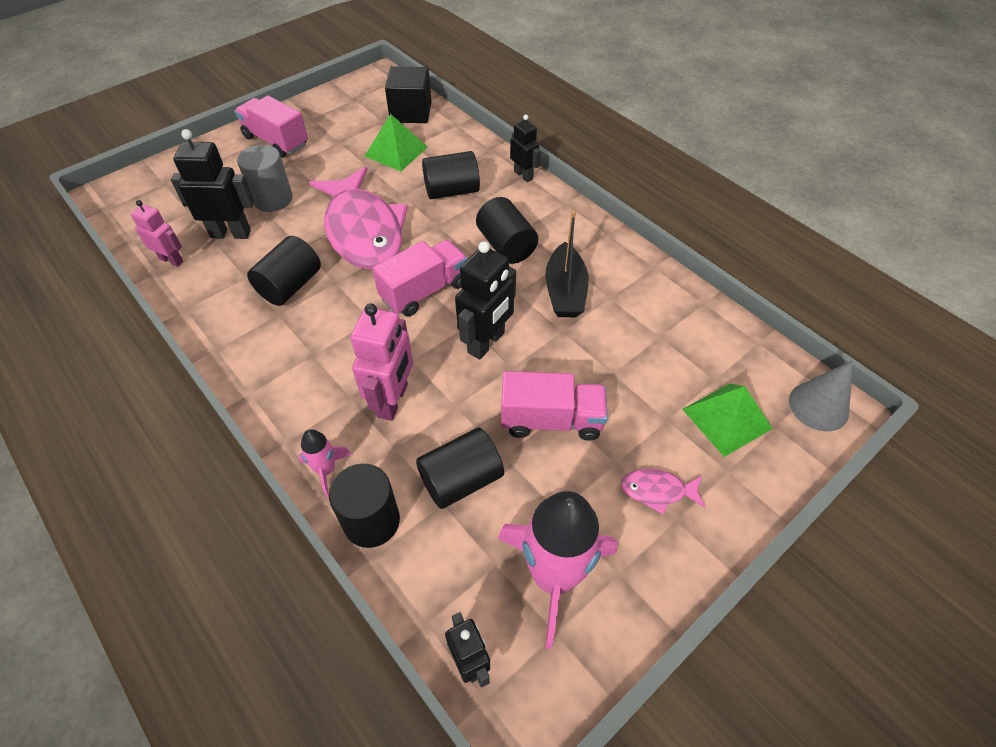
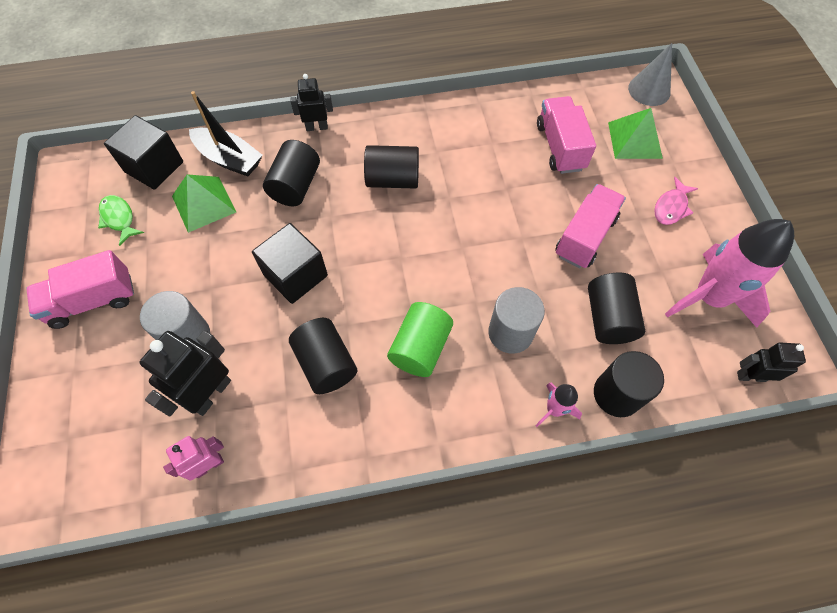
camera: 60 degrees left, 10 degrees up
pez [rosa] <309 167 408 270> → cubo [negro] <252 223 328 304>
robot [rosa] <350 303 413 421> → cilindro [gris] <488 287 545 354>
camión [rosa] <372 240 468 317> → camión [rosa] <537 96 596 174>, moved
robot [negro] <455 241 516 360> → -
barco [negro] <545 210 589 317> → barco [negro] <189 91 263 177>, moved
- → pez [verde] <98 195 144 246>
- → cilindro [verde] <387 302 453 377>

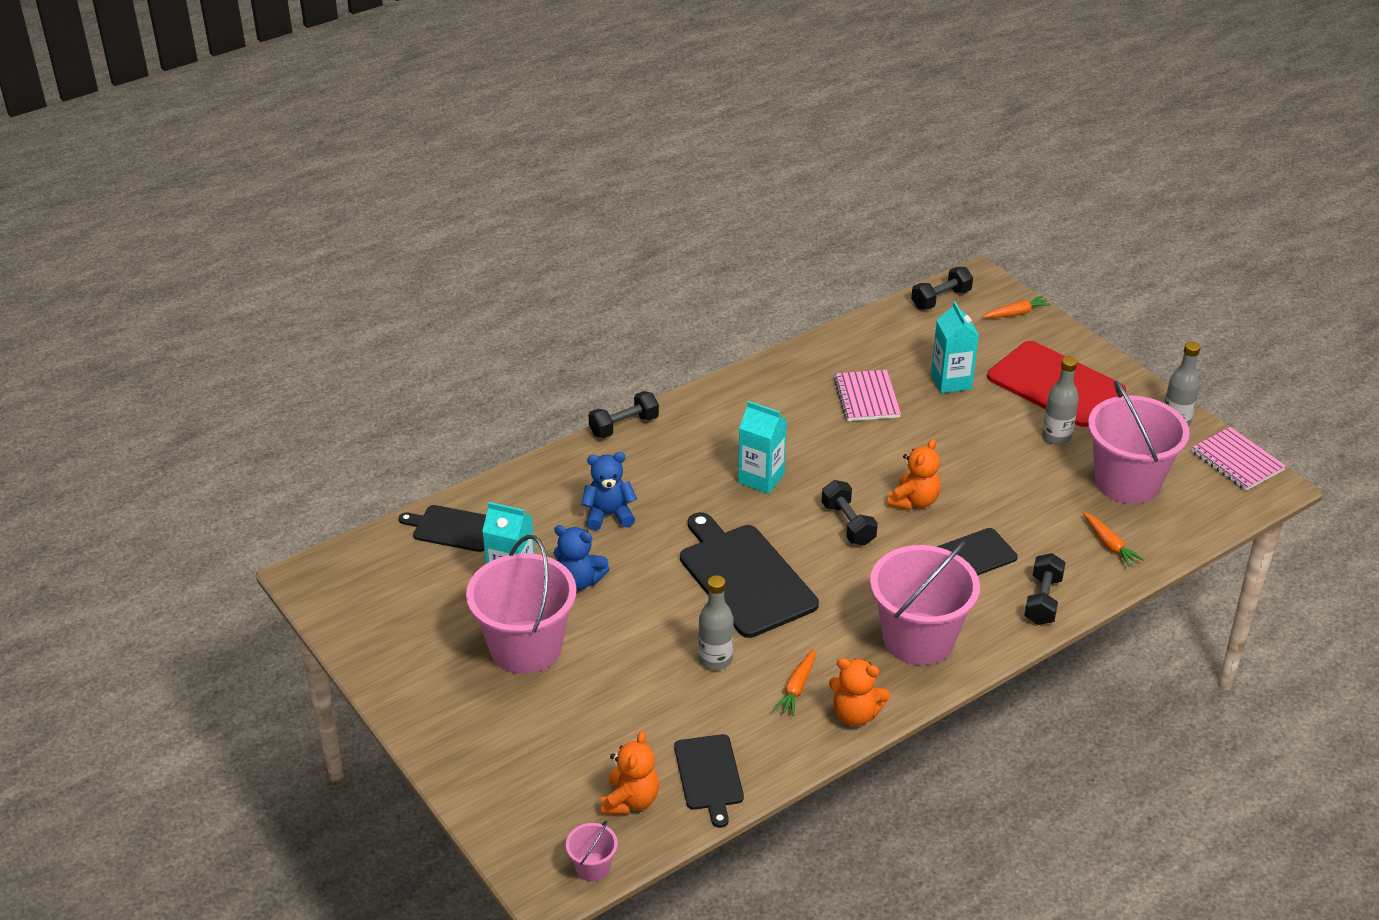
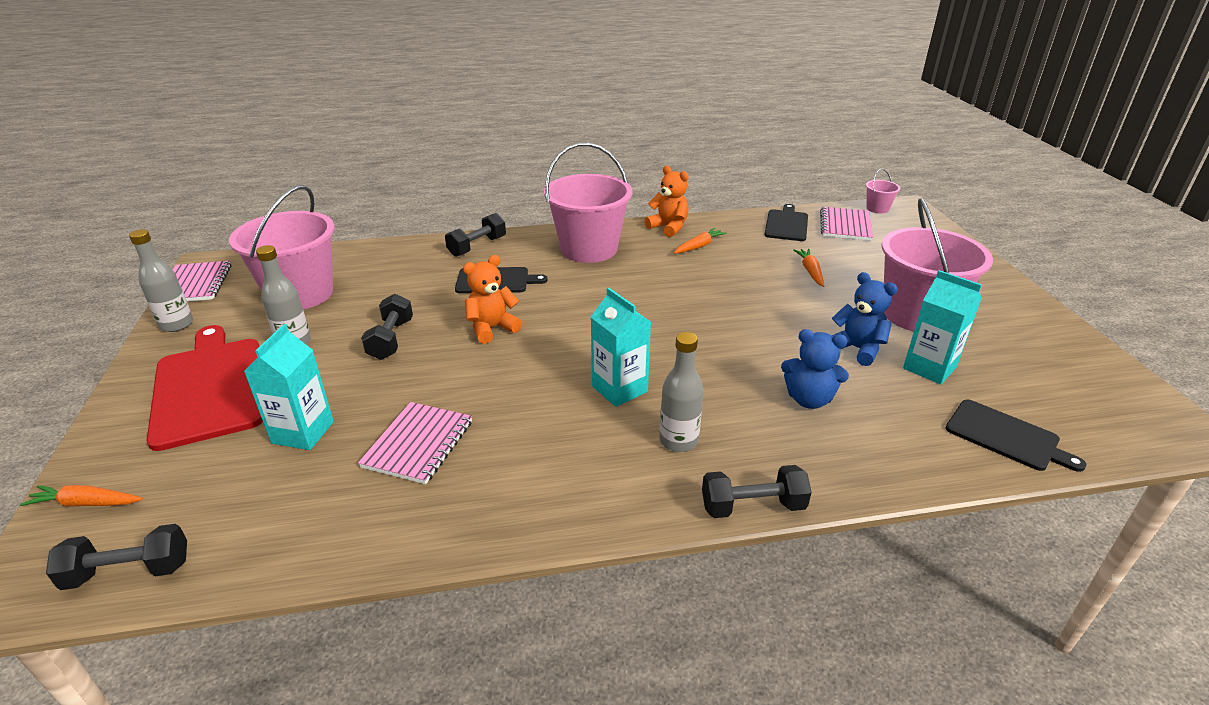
camera: 155 degrees left, 5 degrees down
osito [naranja] <601 731 659 814> → cuaderno [rosa] <820 207 873 241>
tabla de cortar [negro] <680 512 819 638> → -
botella [gris] <698 575 734 670> → botella [gris] <659 332 704 452>, moved
mancuerna [negro] <822 480 878 545> → mancuerna [negro] <361 294 413 360>, moved
zanahoria [naranja] <1082 512 1144 567> → zanahoria [naranja] <793 249 824 287>, moved

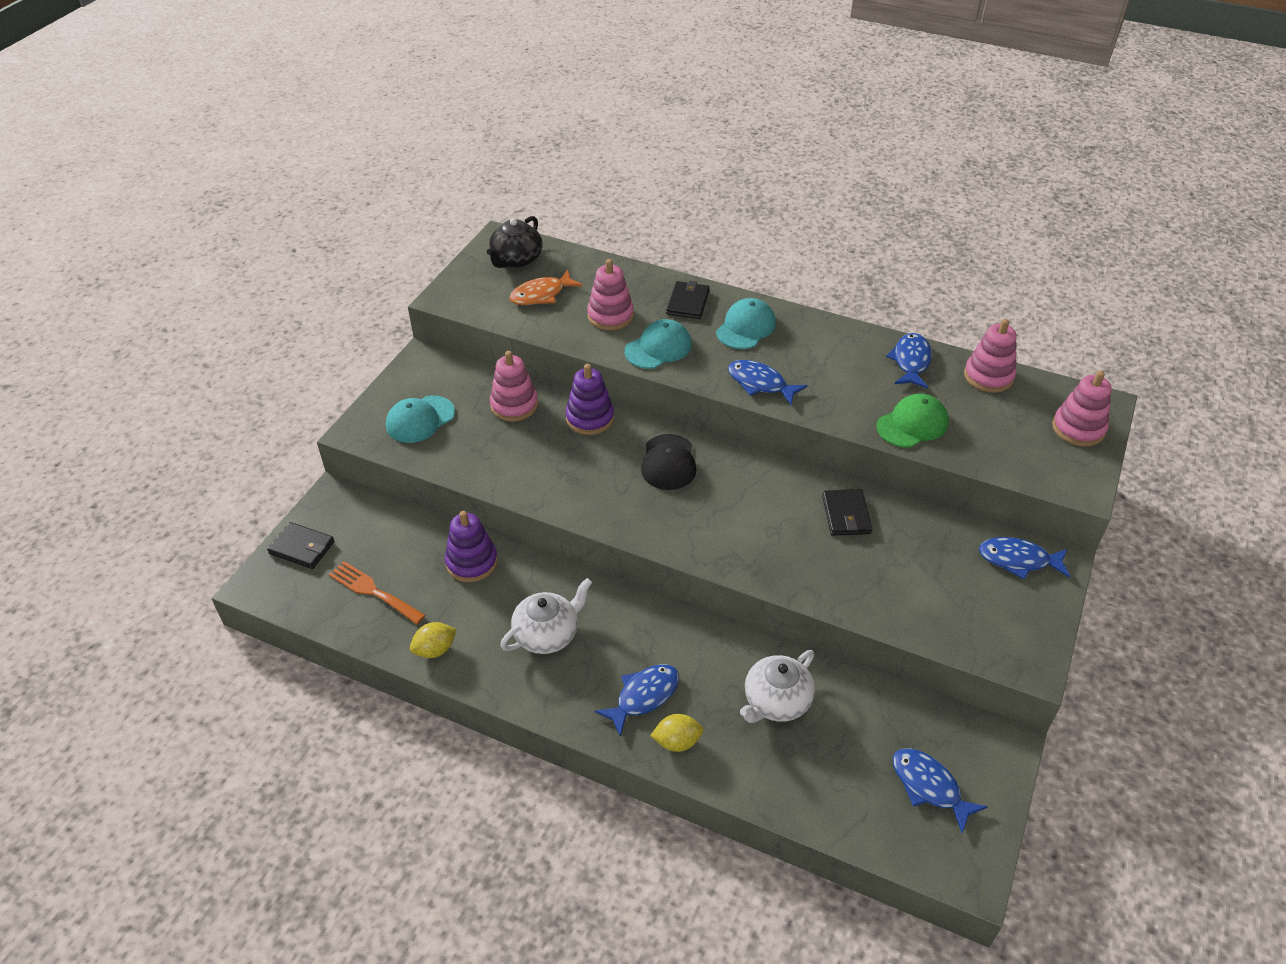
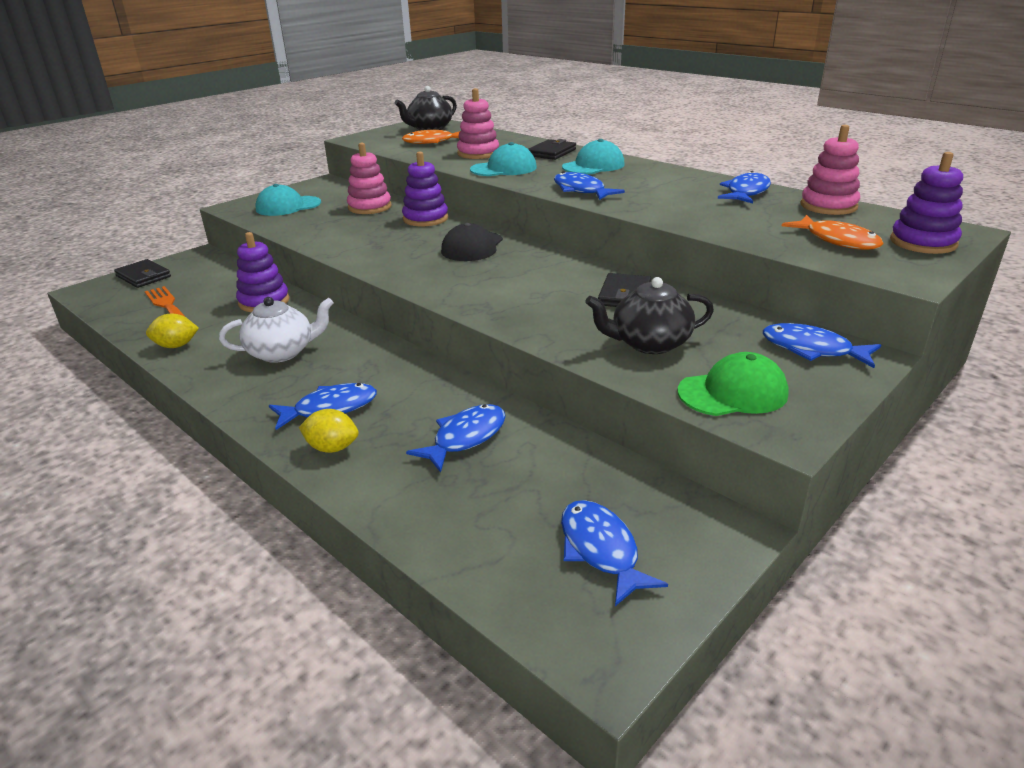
camera: 20 degrees right, 15 degrees down
tetera [blanco] <740 650 815 723> → pez [azul] <406 404 506 473>
gorra [verde] <876 394 949 448> → gorra [verde] <678 352 789 416>, moved
juguete apilable [rosa] <1052 371 1112 447> → juguete apilable [morado] <890 152 963 254>
- → tetera [negro] <585 277 714 354>
- → pez [naranja] <782 215 884 250>

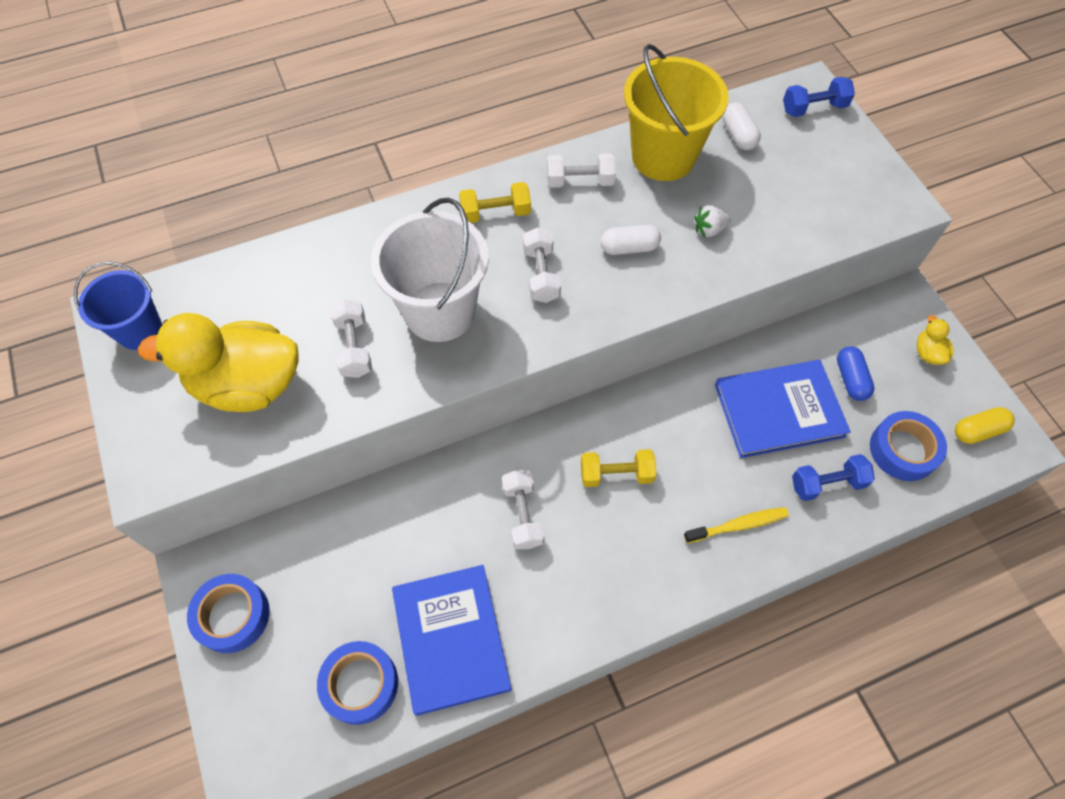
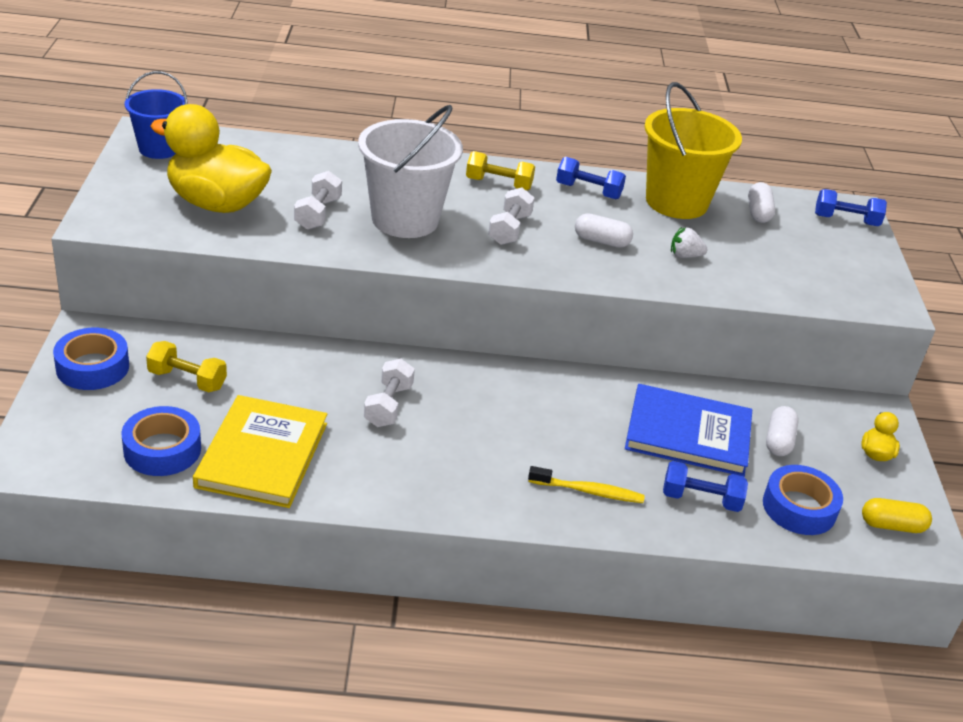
camera: 20 degrees right, 25 degrees down
libro [azul] <392 565 512 716> → libro [amarillo] <193 395 327 508>
mancuerna [blanco] <547 153 616 188> → mancuerna [azul] <556 157 626 199>
mancuerna [amarillo] <581 449 656 487> → mancuerna [amarillo] <146 341 227 392>, moved
cápsula [azul] <837 346 875 401> → cápsula [blanco] <766 406 799 456>

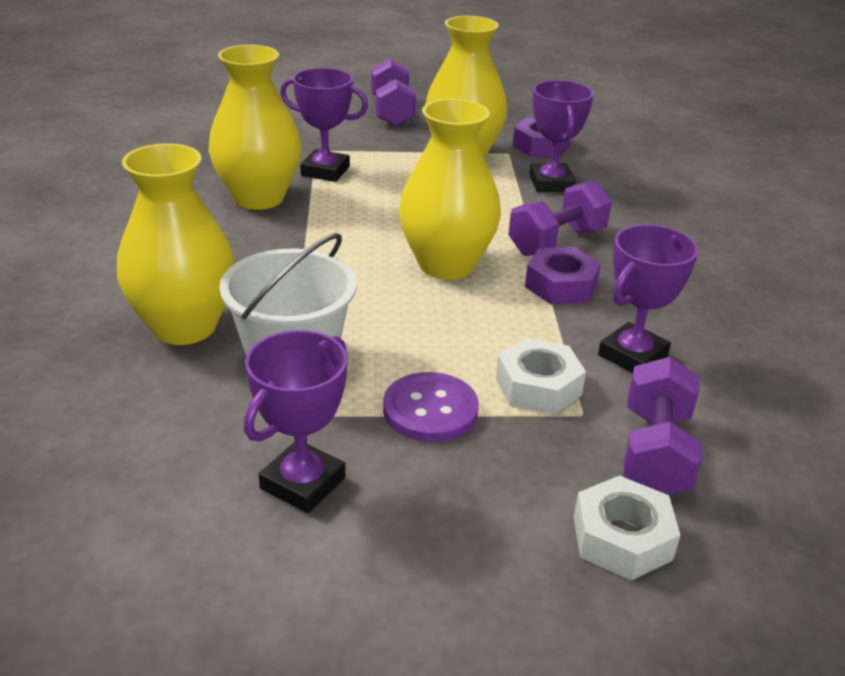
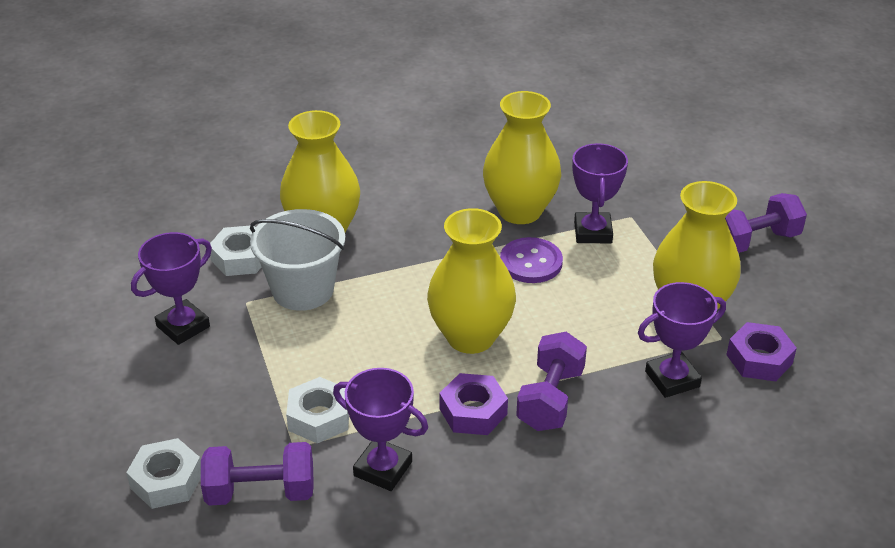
camera: 75 degrees right, 5 degrees up
trofeo [morado] <244 330 347 513> → trofeo [morado] <131 232 212 345>, 60 degrees counterclockwise
botón [morado] <383 372 479 442> → botón [morado] <500 237 563 283>, moved
mancuerna [morado] <508 181 612 256> → mancuerna [morado] <516 332 587 431>, 75 degrees clockwise
- → tuerca [blanco] <210 226 261 276>

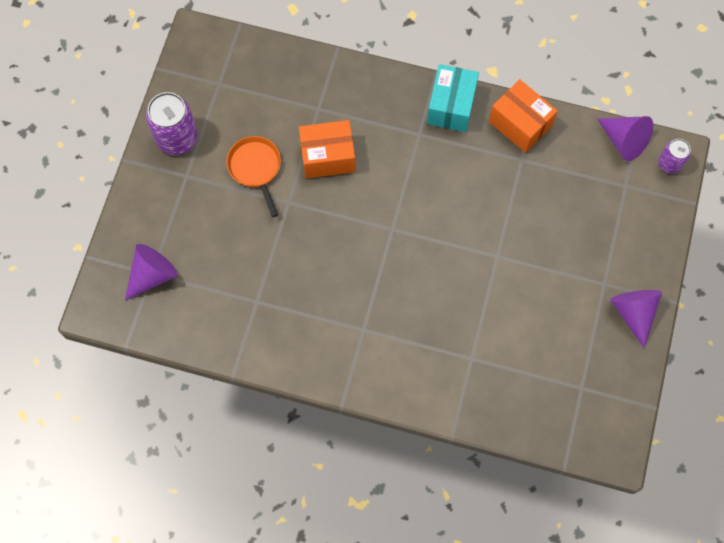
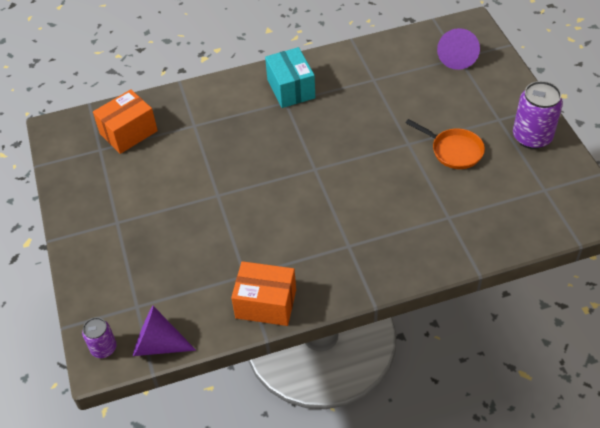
camera: 150 degrees right, 20 degrees down
caja [naranja] <299 120 355 179> → caja [naranja] <93 89 158 154>, moved
caja [turquesa] <427 64 479 132> → caja [turquesa] <265 47 315 108>, moved
cono [morado] <610 290 662 348> → -

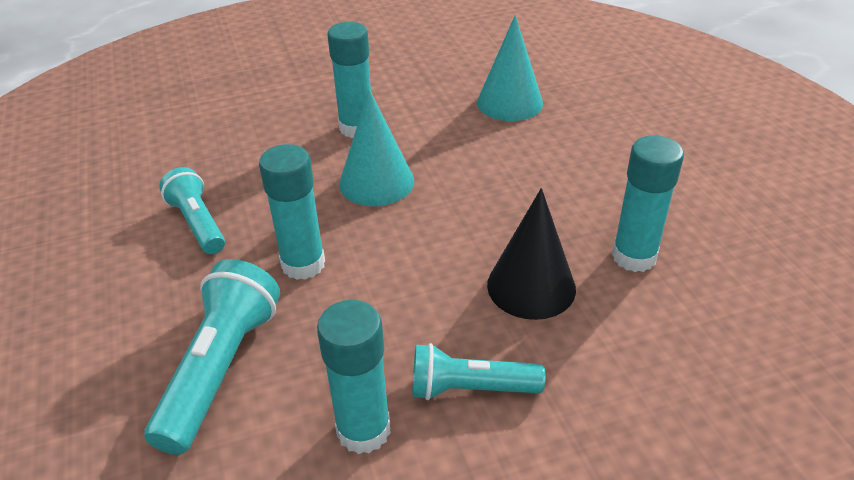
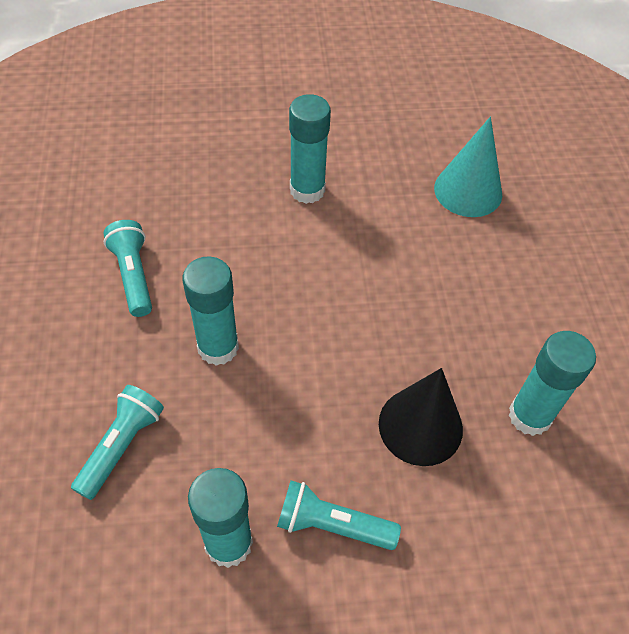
camera: 10 degrees right, 15 degrees up
lámpara de mano [turquesa] <145 259 280 455> → lámpara de mano [turquesa] <71 385 164 500>, x0.66
cono [turquesa] <339 89 414 206> → -

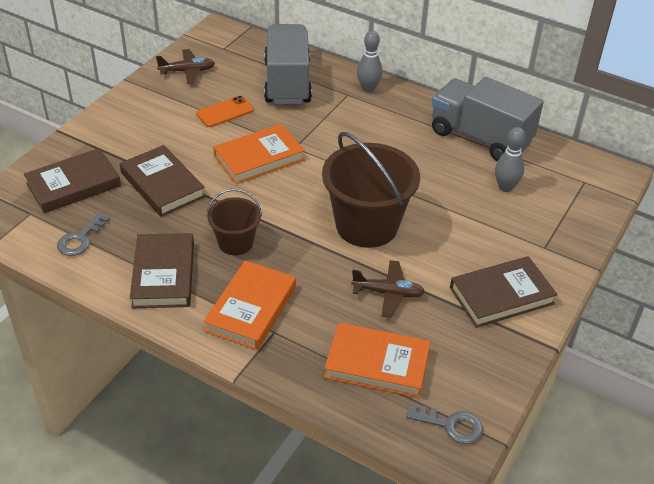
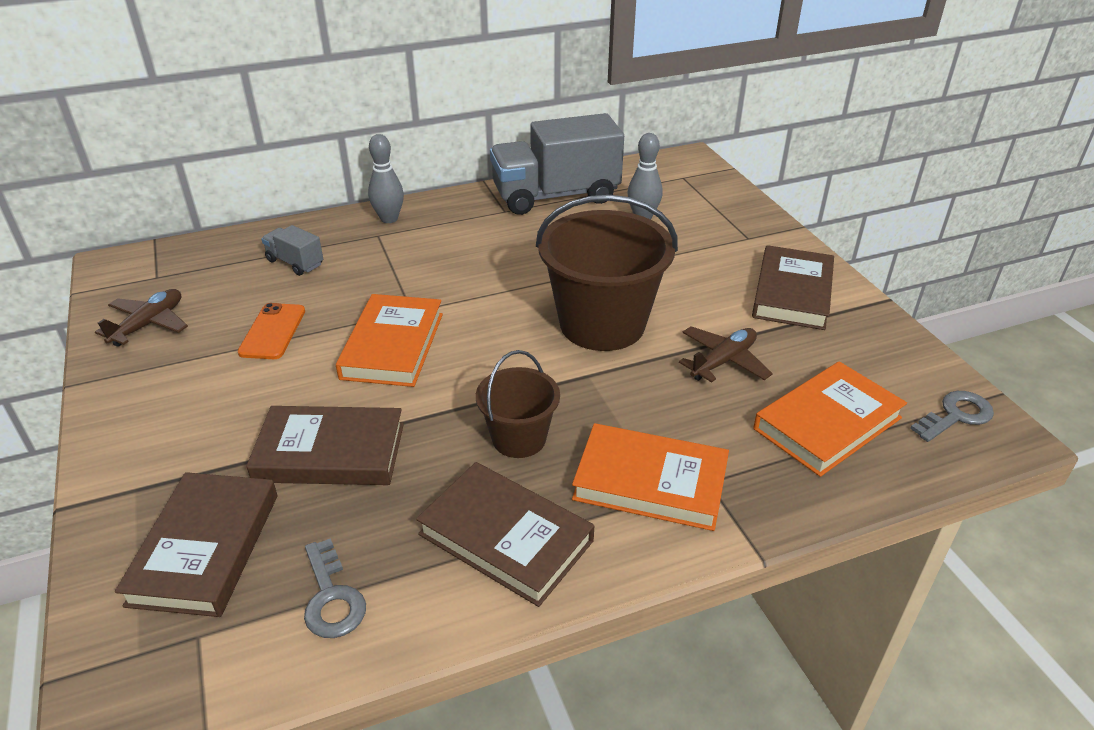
camera: 50 degrees left, 5 degrees down
libro [naranja] <203 260 296 350> → libro [naranja] <572 423 729 531>, 45 degrees counterclockwise
camión [gris] <264 24 312 104> → camión [gris] <261 225 323 276>, x0.44

